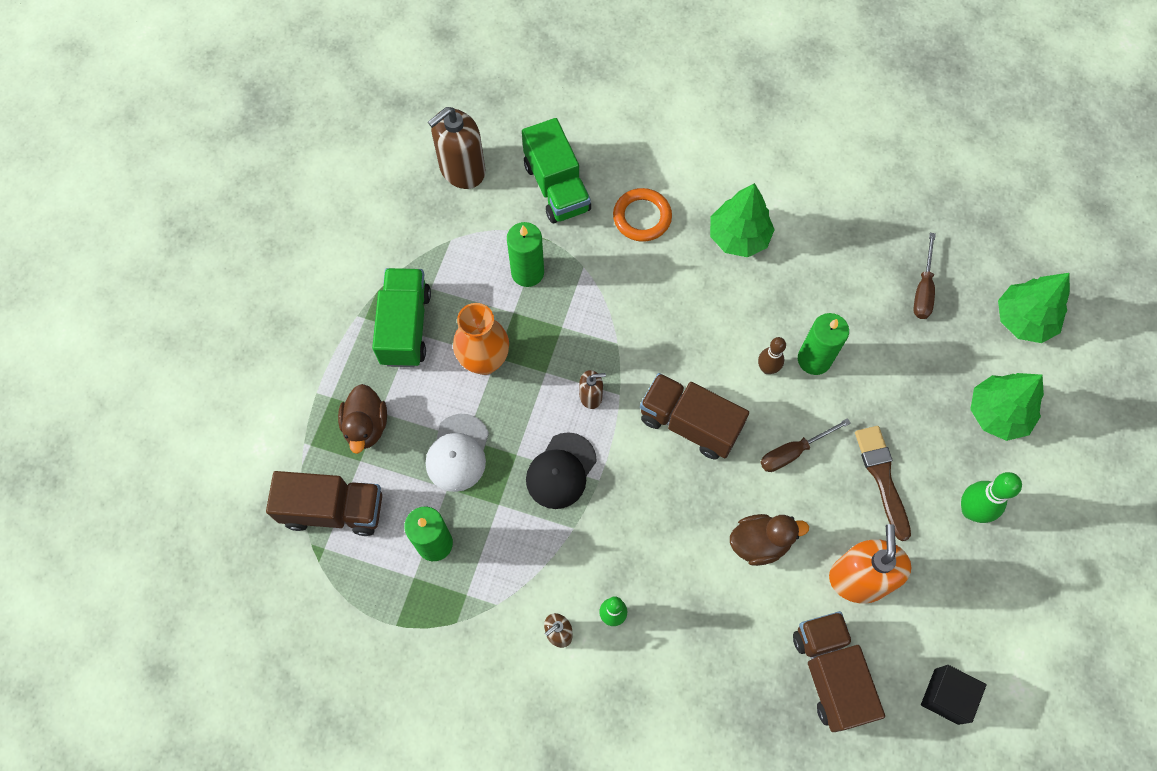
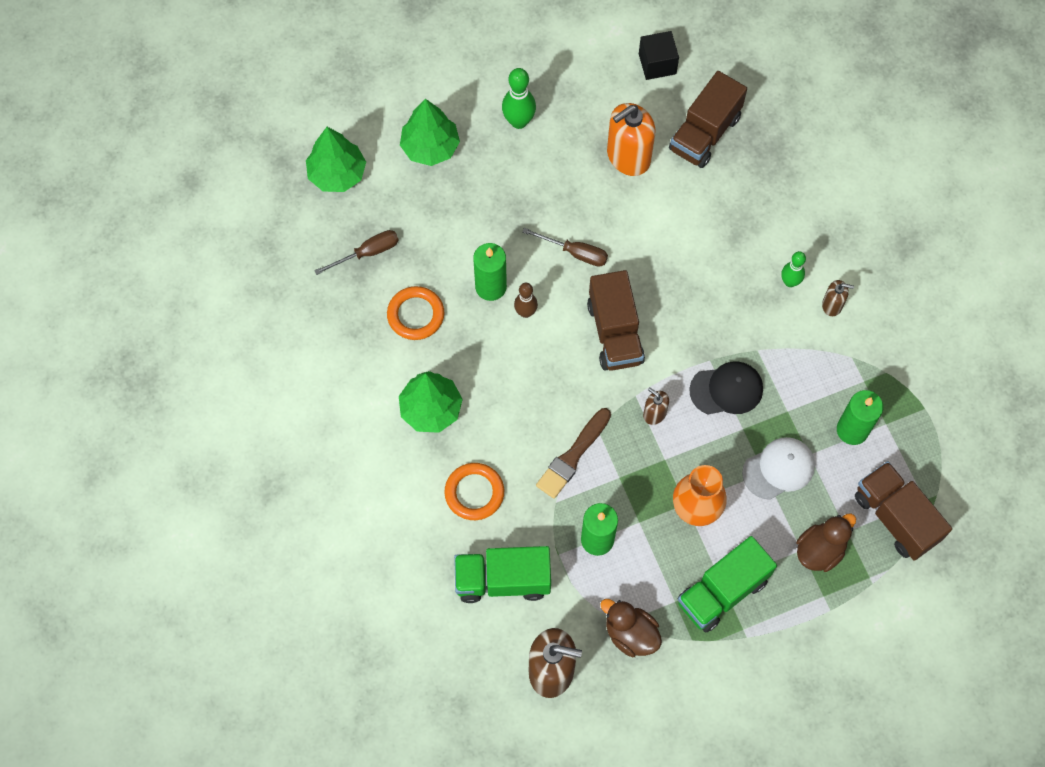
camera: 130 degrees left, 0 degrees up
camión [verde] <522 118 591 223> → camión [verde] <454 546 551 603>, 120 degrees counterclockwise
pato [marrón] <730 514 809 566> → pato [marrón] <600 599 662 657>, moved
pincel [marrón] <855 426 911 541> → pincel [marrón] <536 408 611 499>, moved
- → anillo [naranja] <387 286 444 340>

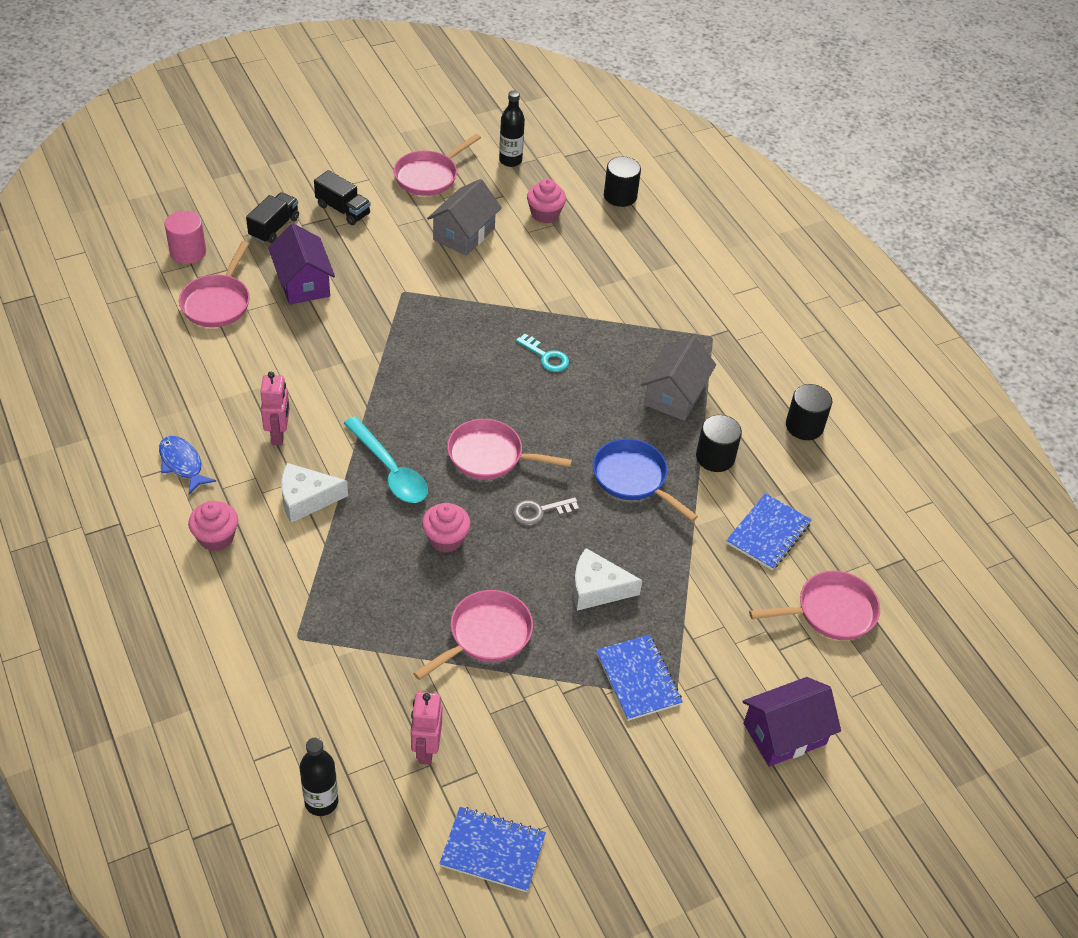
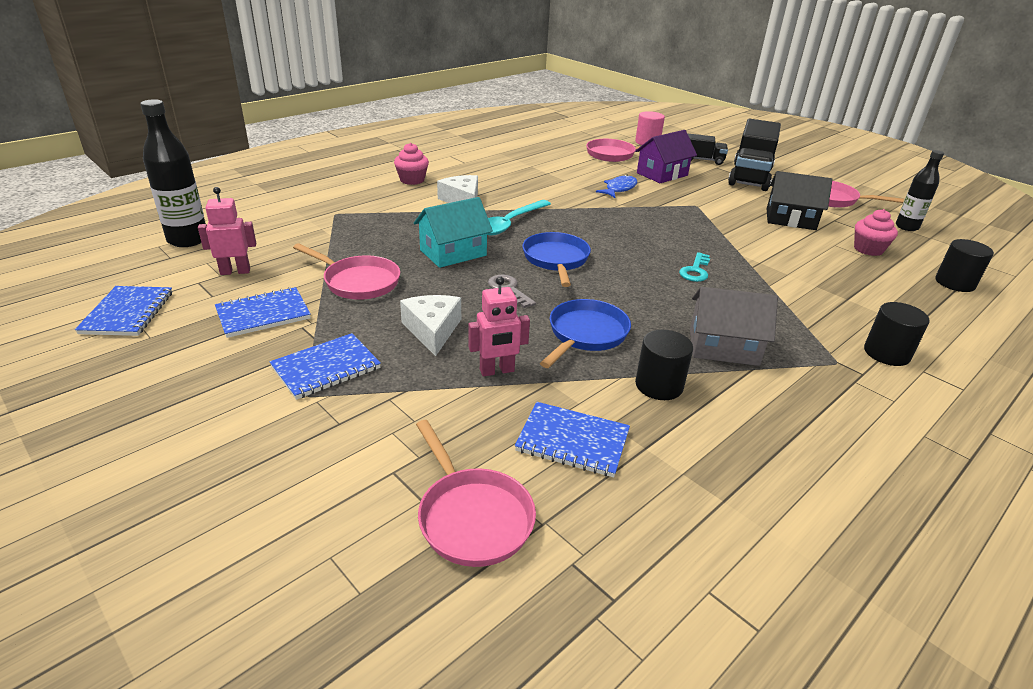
camera: 75 degrees right, 15 degrees down
pez [azul] <159 436 216 494> → pez [azul] <596 175 637 198>, moved
robot [rosa] <260 372 290 445> → robot [rosa] <468 276 530 377>, moved
botella [negro] <299 738 338 816> → botella [negro] <140 99 206 247>, x1.52
camión [negro] <314 170 371 225> → camión [negro] <728 119 781 191>, x1.88
magdalena [rosa] <422 503 471 553> → casa [turquesa] <414 197 493 268>
casa [gris] <427 179 502 256> → casa [negro] <767 171 833 230>
sartén [rosa] <447 419 572 479> → sartén [azul] <522 232 591 287>
casa [morado] <742 677 841 767> → -
cilindro [negro] <786 384 832 440> → cilindro [negro] <864 302 930 366>, moved
- → cuaderno [azul] <215 287 311 338>

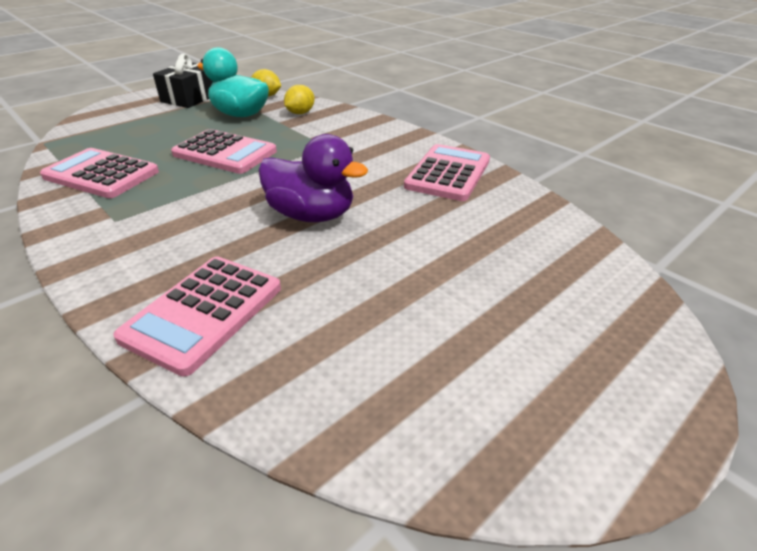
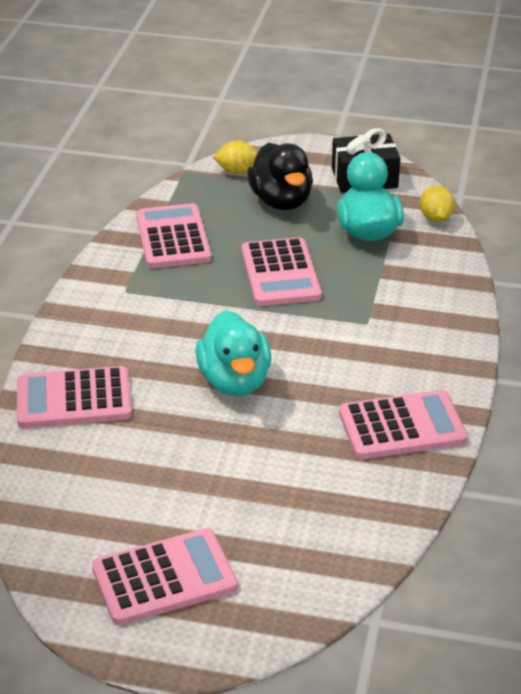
camera: 55 degrees right, 0 degrees up
pato [morado] <258 134 368 222> → pato [turquesa] <195 310 271 396>
limón [amarillo] <284 85 315 114> → limón [amarillo] <213 141 258 174>, moved
- → calculadora [rosa] <92 528 238 625>
- → pato [negro] <247 143 313 210>

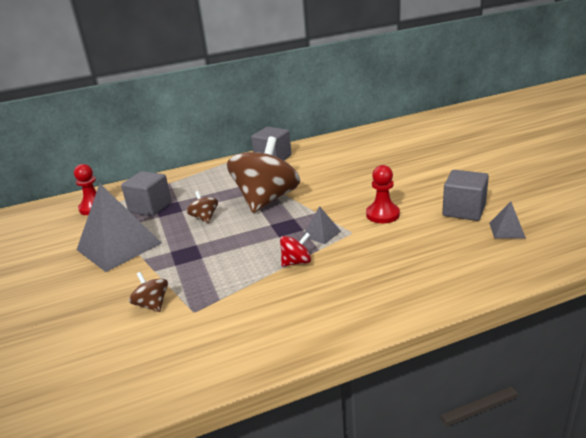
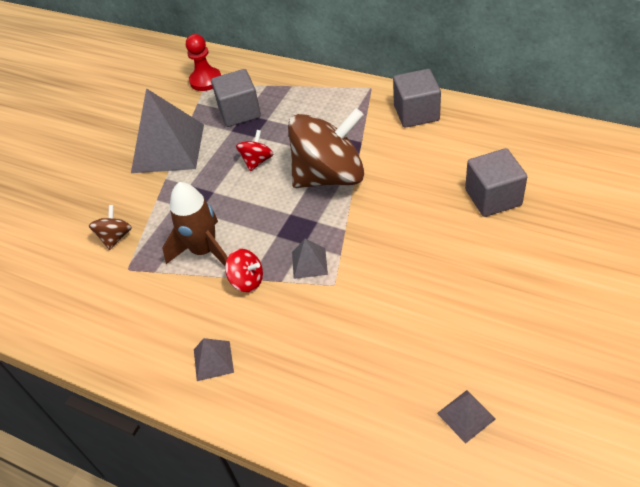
camera: 50 degrees right, 20 degrees up
peonza [marrón] <186 191 218 223> → peonza [rojo] <236 130 273 171>
peón [rojo] <366 165 400 223> → -
cubo [gris] <442 170 489 221> → cubo [gris] <465 148 527 217>, moved
- → cohete [marrón] <162 182 228 266>
- → pirámide [gris] <194 338 234 381>

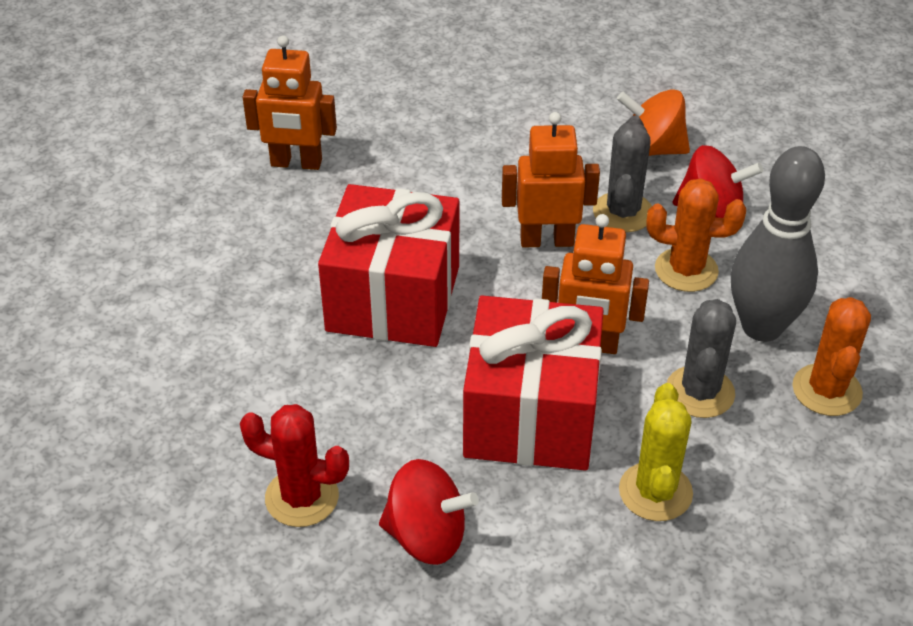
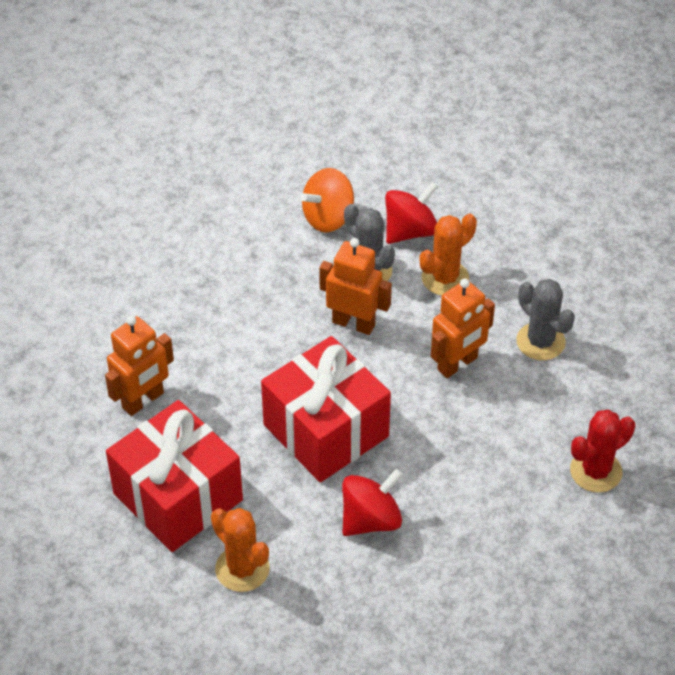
camera: 50 degrees left, 5 degrees up
cactus [rojo] <240 404 349 527> → cactus [rojo] <570 410 635 493>, moved
peonza [rojo] <379 459 479 565> → peonza [rojo] <342 469 403 536>, moved
regalo [rojo] <463 295 604 471> → regalo [rojo] <106 400 243 552>, moved
robot [naranja] <502 112 600 247> → robot [naranja] <319 238 392 335>, 75 degrees clockwise
cactus [amarillo] <619 383 693 521> → -
bolo [gris] <731 146 825 342> → -
cactus [naranja] <792 297 871 416> → cactus [naranja] <211 508 270 592>, moved

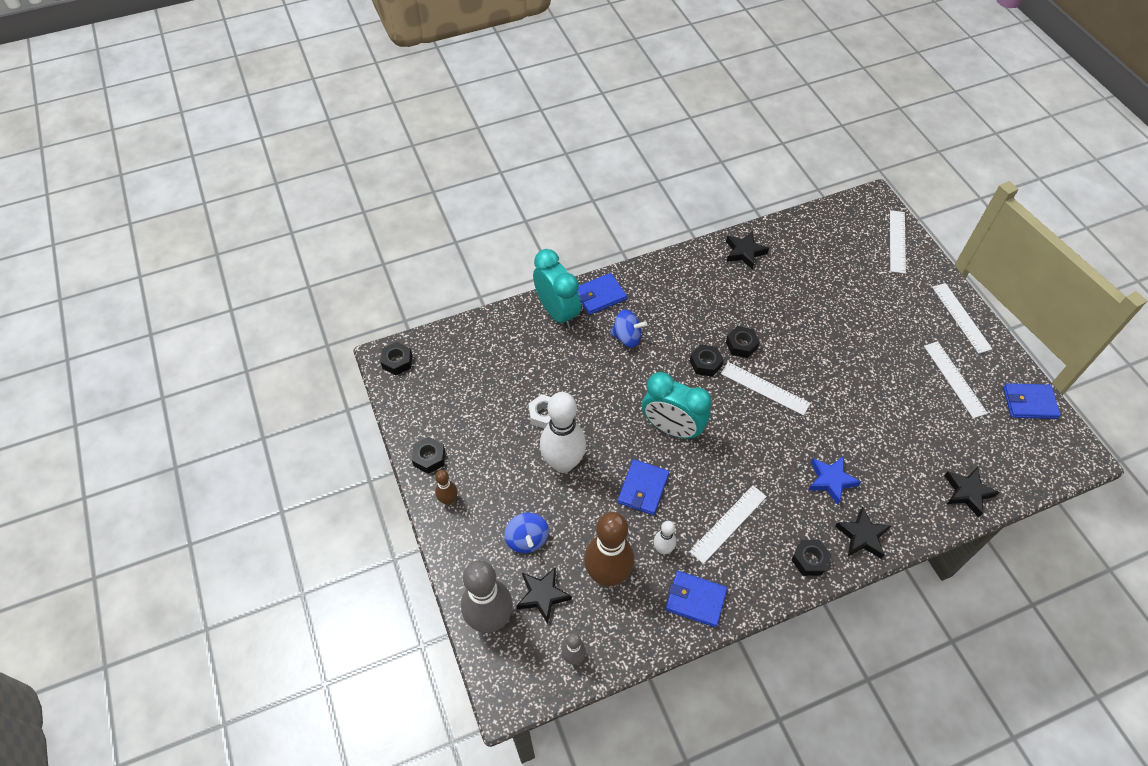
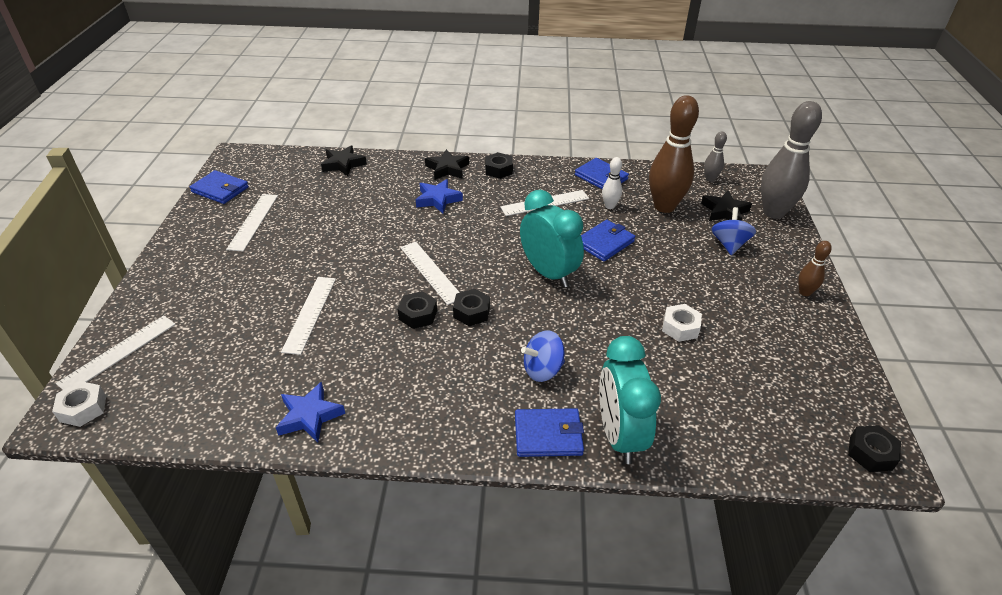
camera: 155 degrees left, 15 degrees down
tuerca [negro] <412 437 445 474> → -
bolo [blanco] <540 392 586 473> → -
peonza [azul] <610 309 647 347> → peonza [azul] <521 330 565 382>, 60 degrees counterclockwise
estrella [negro] <726 231 769 270> → estrella [azul] <276 382 345 443>
regla [blanco] <932 283 992 354> → regla [blanco] <281 277 336 355>, moved
- → tuerca [blanco] <52 381 106 427>

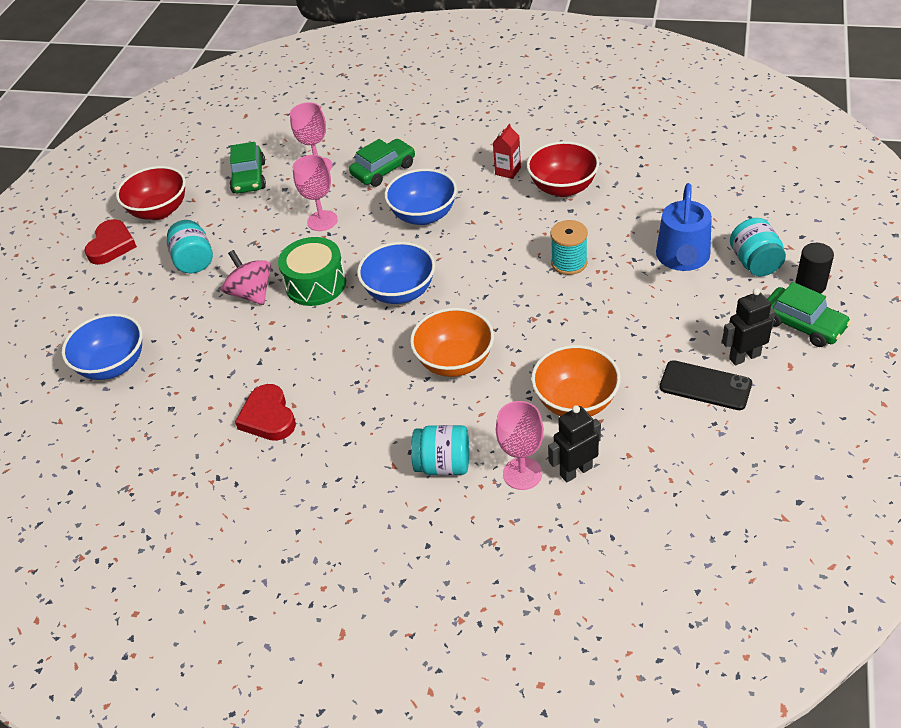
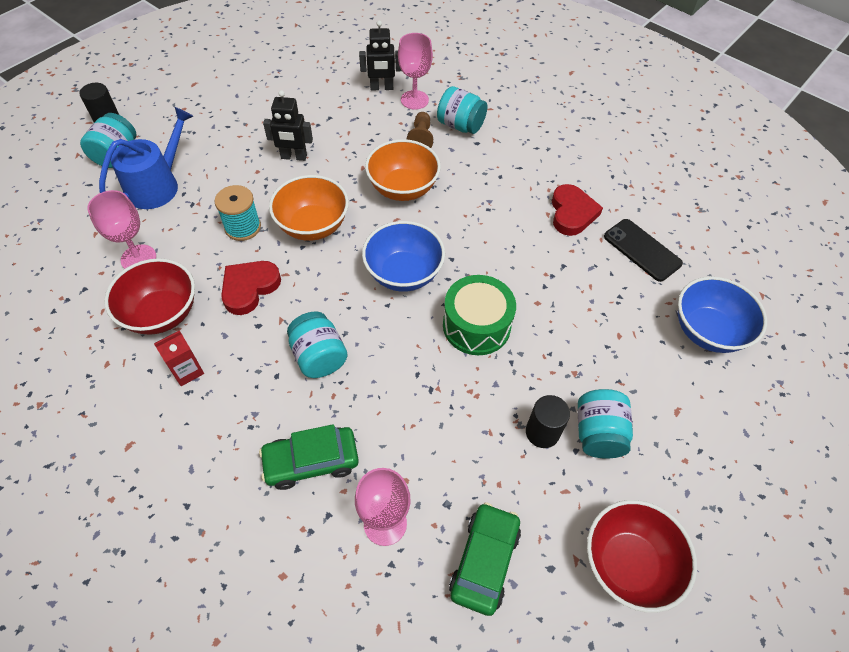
camera: 160 degrees left, 10 degrees up
corazón [rojo] <84 219 137 265> → corazón [rojo] <221 261 281 315>, moved
peonza [rosa] <222 250 271 305> → -
copa [rosa] <293 155 338 231> → copa [rosa] <87 190 156 269>, moved
cuenco [azul] <384 169 457 225> → tarro [turquesa] <287 312 348 378>
cuenco [naranja] <531 345 621 416> → cuenco [naranja] <269 175 349 241>, moved
móvil [negro] <660 360 752 410> → móvil [negro] <604 219 683 282>, moved
robot [negro] <722 288 776 365> → robot [negro] <263 90 313 161>, moved
coche [verde] <767 282 851 347> → -
- → peón [marrón] <407 112 433 148>
- → cilindro [negro] <526 395 570 448>

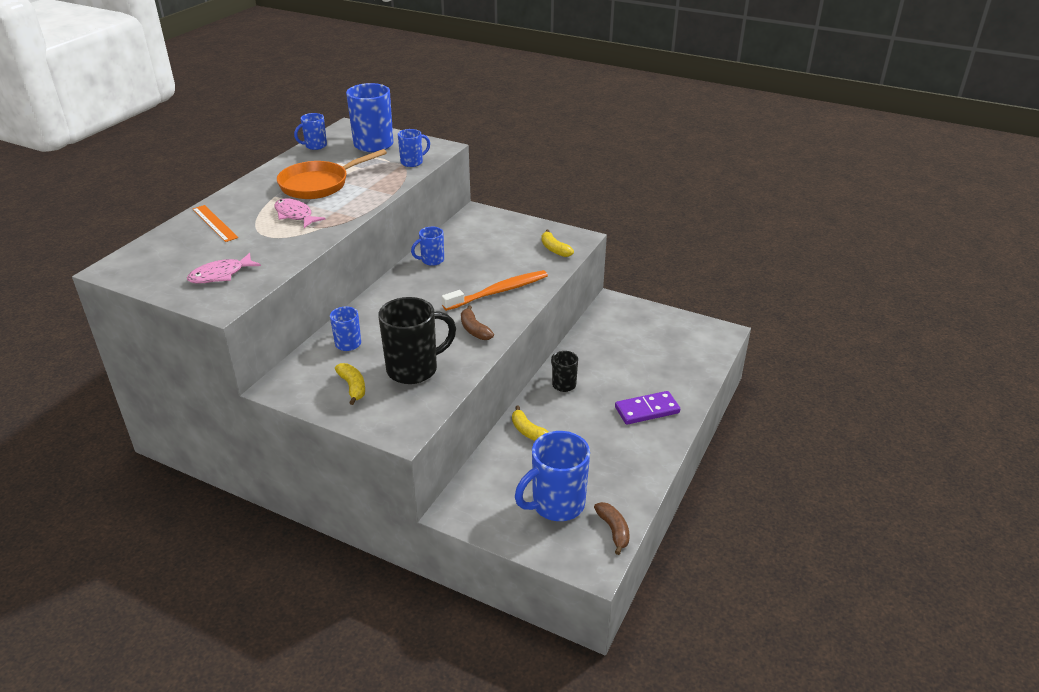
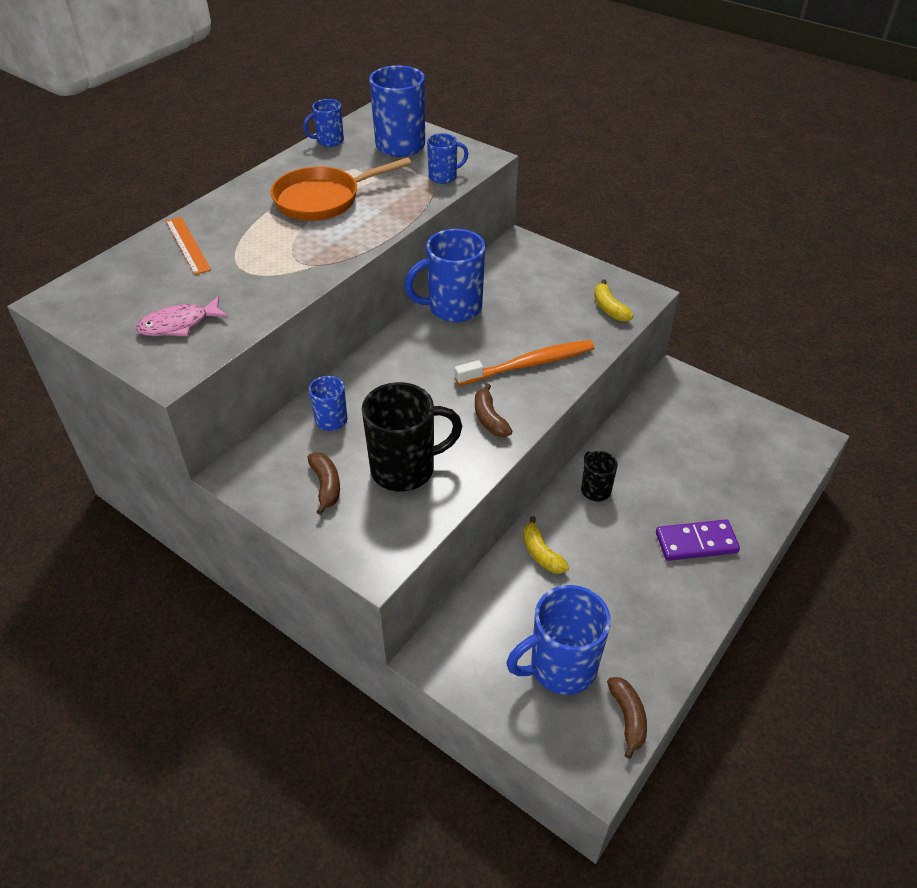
camera: 10 degrees right, 10 degrees up
pez [rosa] <274 199 326 228> → -
plátano [amarillo] <335 363 365 405> → plátano [marrón] <307 452 340 515>
taza [azul] <411 227 444 266> → taza [azul] <404 229 485 322>, x1.86

